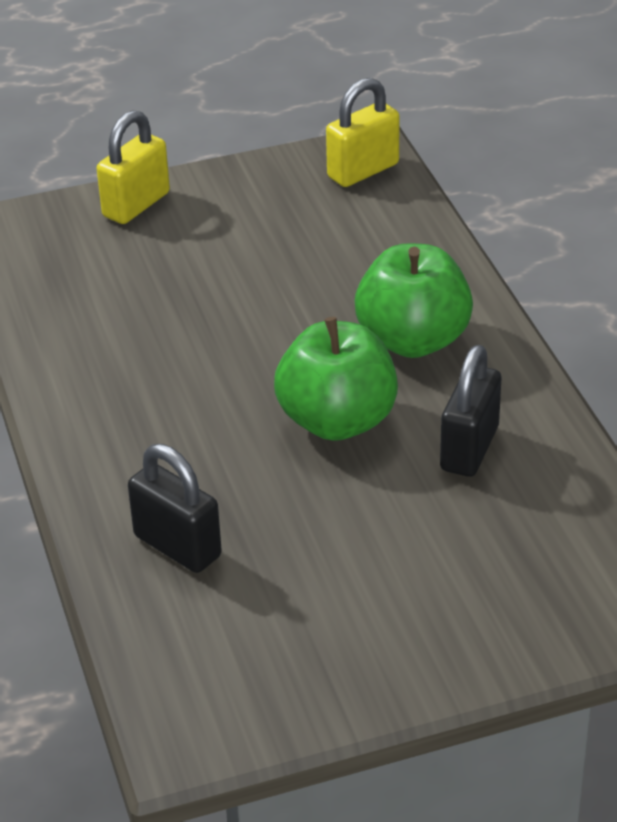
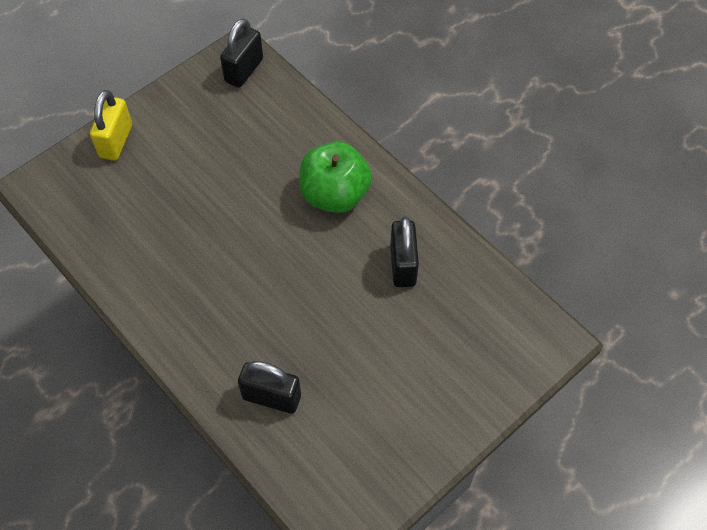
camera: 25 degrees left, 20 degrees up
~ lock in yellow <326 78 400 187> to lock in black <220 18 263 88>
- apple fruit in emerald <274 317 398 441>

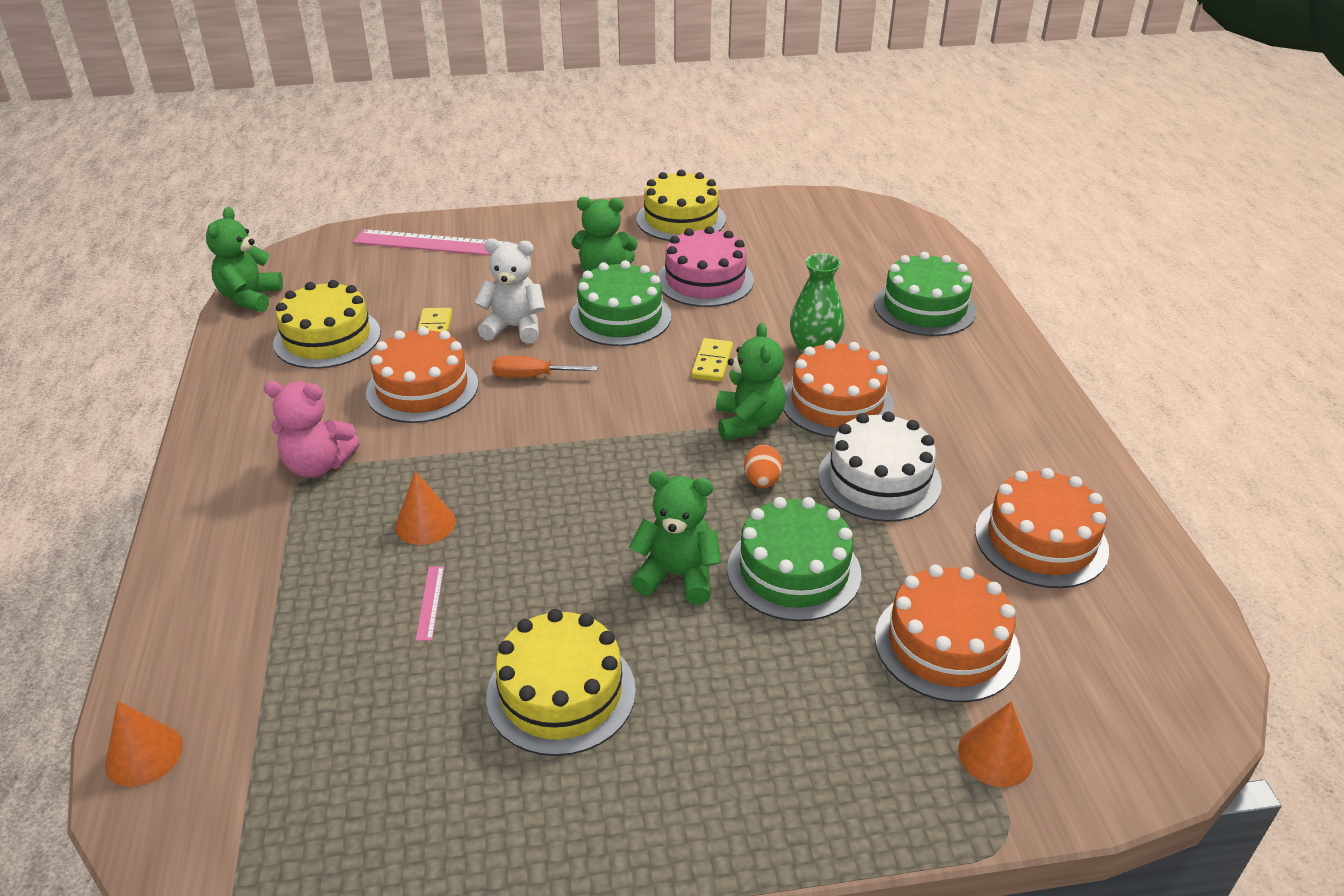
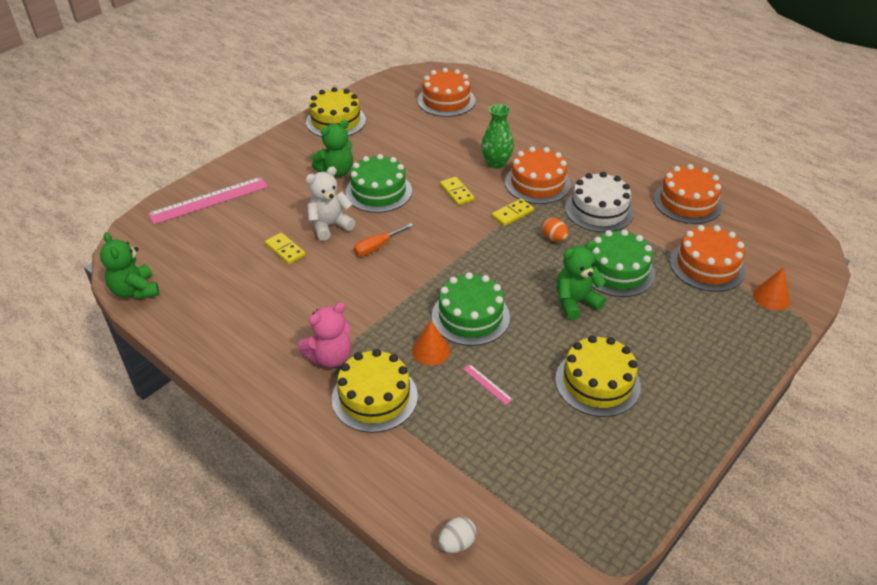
camera: 40 degrees left, 5 degrees up
~ layer cake in yellow <273 280 381 369> to <332 349 418 433>
~ layer cake in bright orange <366 326 478 423> to <418 68 475 117>
~ layer cake in emerald <874 252 976 336> to <432 272 510 346>
~ solid cone in bright orange <105 701 183 787> to toy egg in snow-white <439 517 476 553>
~ stuffed bear in emerald <716 323 786 440> to domino piece in yellow <492 199 534 226>
- layer cake in pink <657 226 754 307>

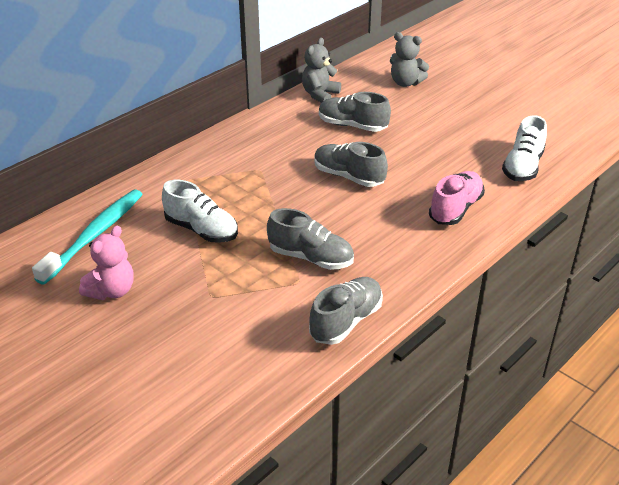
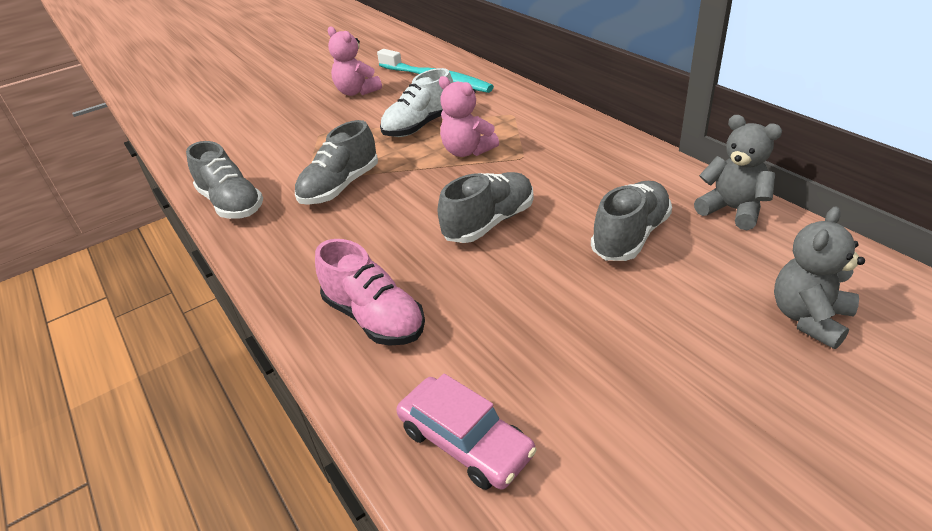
camera: 105 degrees right, 0 degrees up
~ shoe in snow-white <502 115 547 181> to automobile in pink <396 374 537 490>
+ stuffed bear in pink <439 76 499 157>

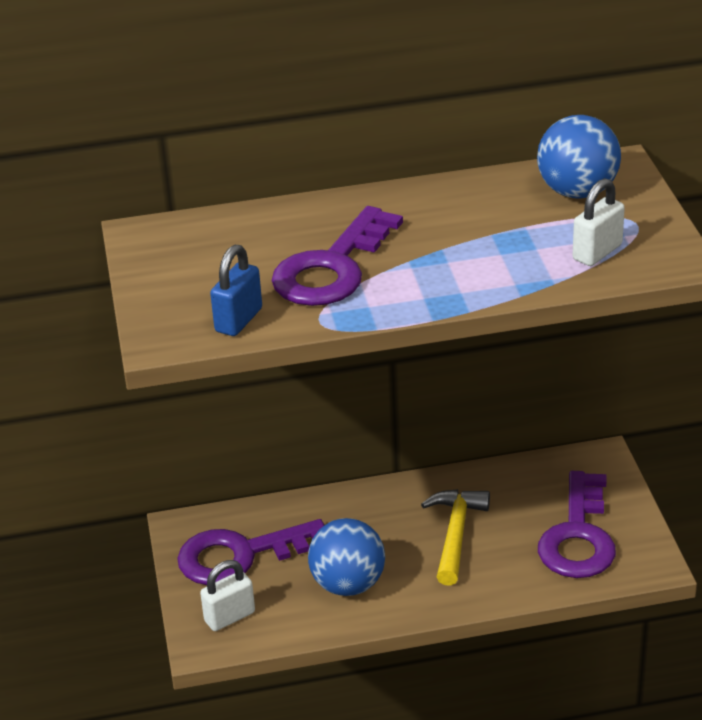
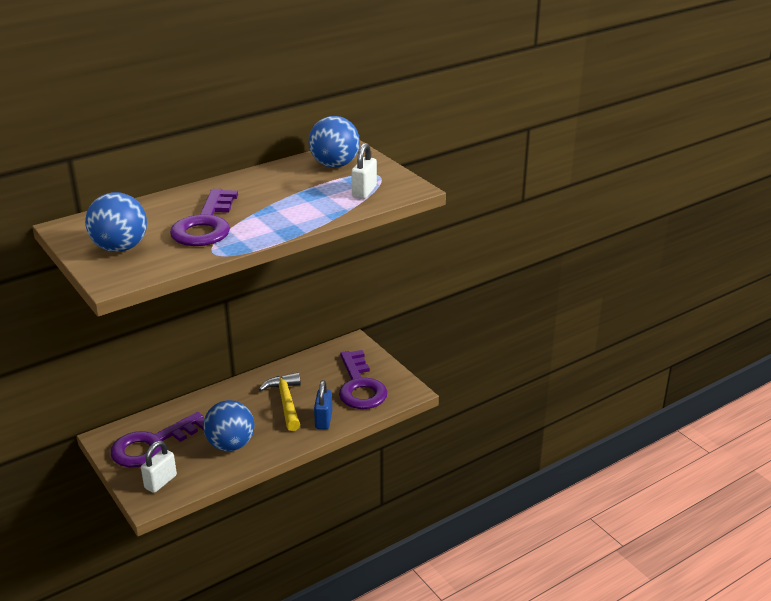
camera: 25 degrees left, 5 degrees down
+ play ball in blue <85 192 147 252>
~ lock in blue <210 245 262 336> to <314 380 332 429>

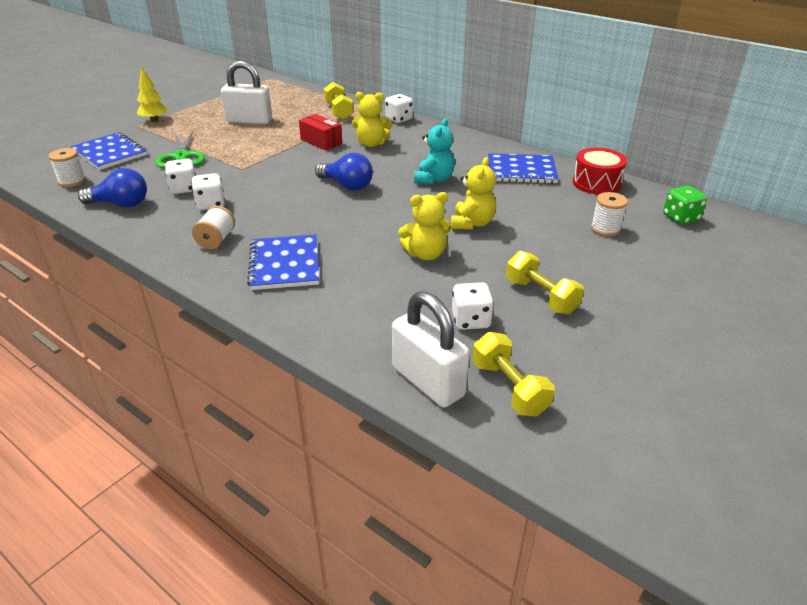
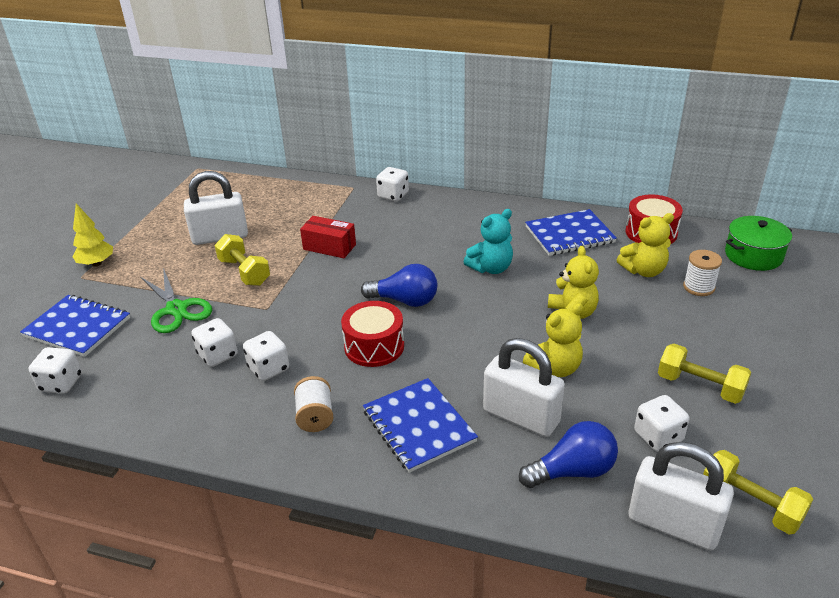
camera: 20 degrees left, 0 degrees up
~ reel of thread in snow-white <49 148 86 187> to die in snow-white <29 347 82 394>
~ free weight in yellow <324 82 353 119> to <214 234 270 286>
+ toy drum in red <341 301 404 367>
~ stuffed bear in aqua <414 118 455 184> = <464 209 513 274> 60 degrees clockwise
+ lock in snow-white <483 338 565 437>
~ lightbulb in blue <78 168 147 207> to <519 421 618 488>
~ stuffed bear in yellow <352 92 392 147> to <617 213 674 277>
~ die in emerald <663 186 707 225> to pot in emerald <725 216 792 271>

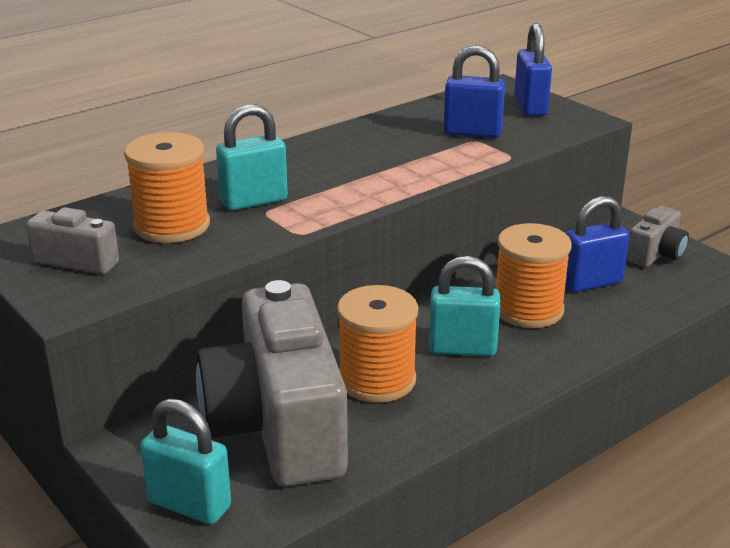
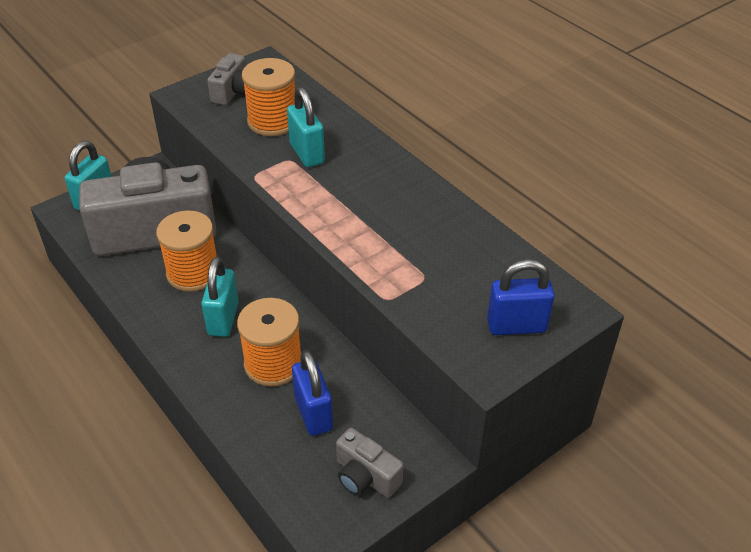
camera: 90 degrees right, 15 degrees up
- lock in blue <444 45 505 138>

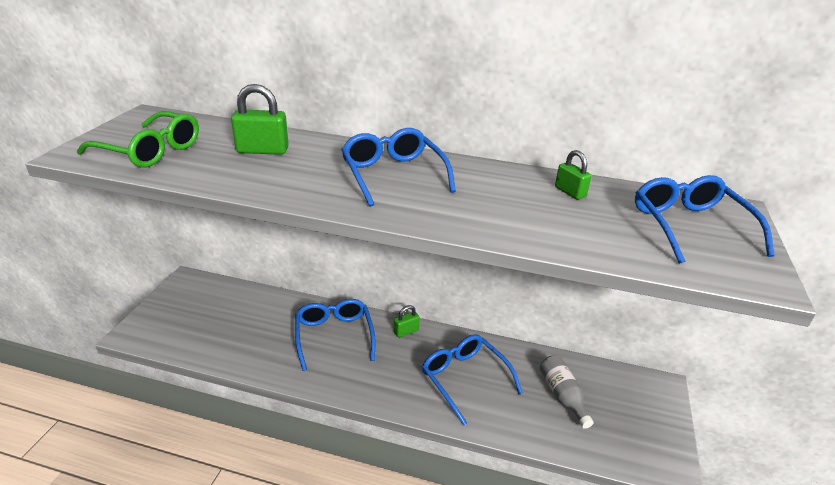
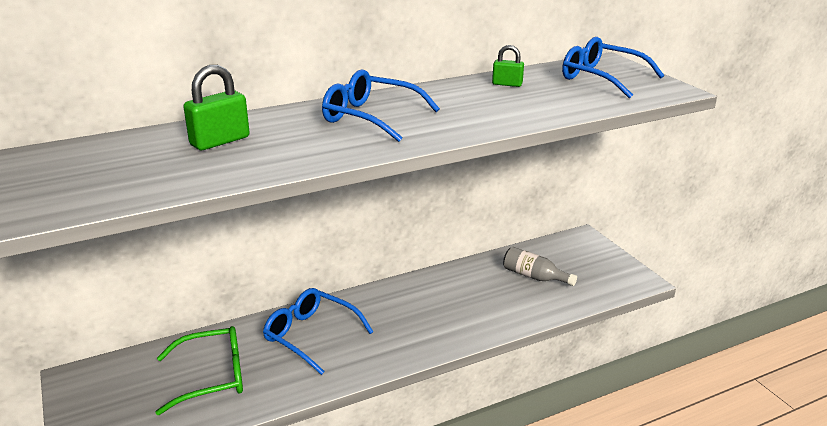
camera: 40 degrees left, 5 degrees down
~ eyeglasses in emerald <77 111 199 167> to <155 326 243 415>
- lock in emerald <394 305 420 338>
- eyeglasses in blue <422 334 523 426>

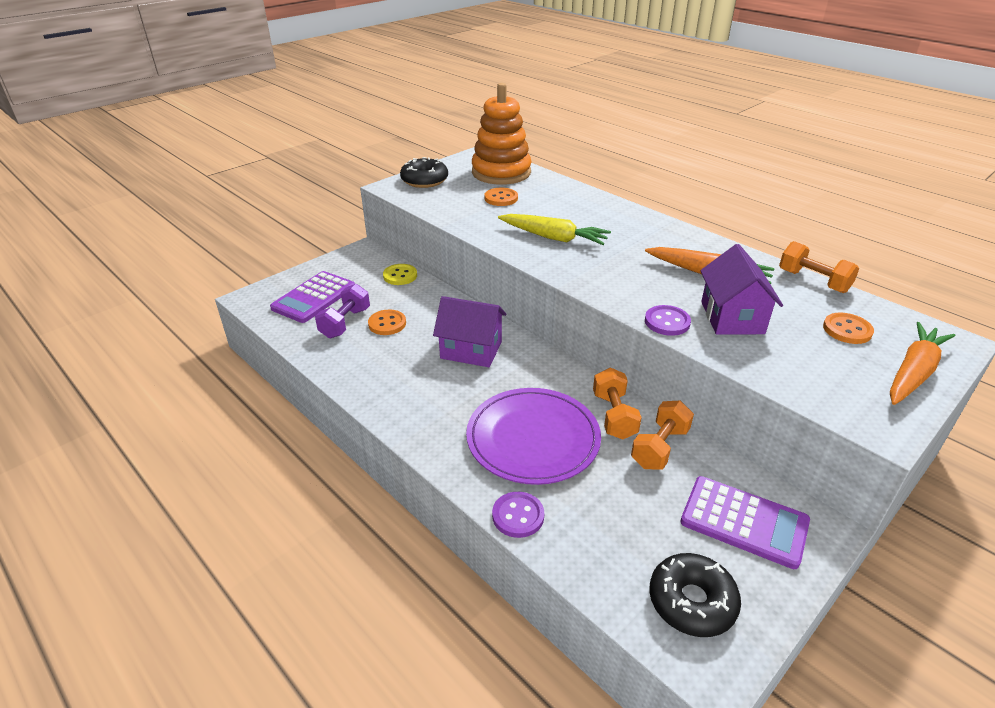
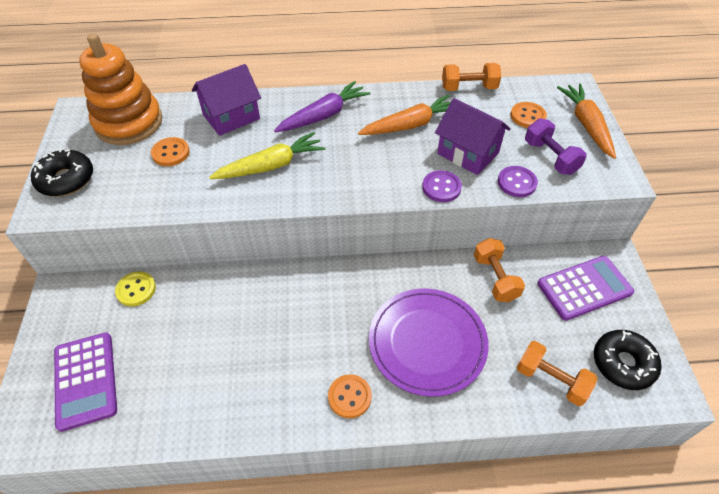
camera: 50 degrees left, 15 degrees up
~ cottage in royal purple <433 296 507 367> to <192 64 261 136>
+ root vegetable in royal purple <274 81 371 133>
~ button in bright orange <368 310 406 335> to <328 374 372 418>
~ button in royal purple <492 492 544 538> to <498 166 538 197>
~ free weight in bright orange <593 368 642 439> to <517 341 598 406>
~ free weight in royal purple <315 284 370 338> to <525 118 587 175>

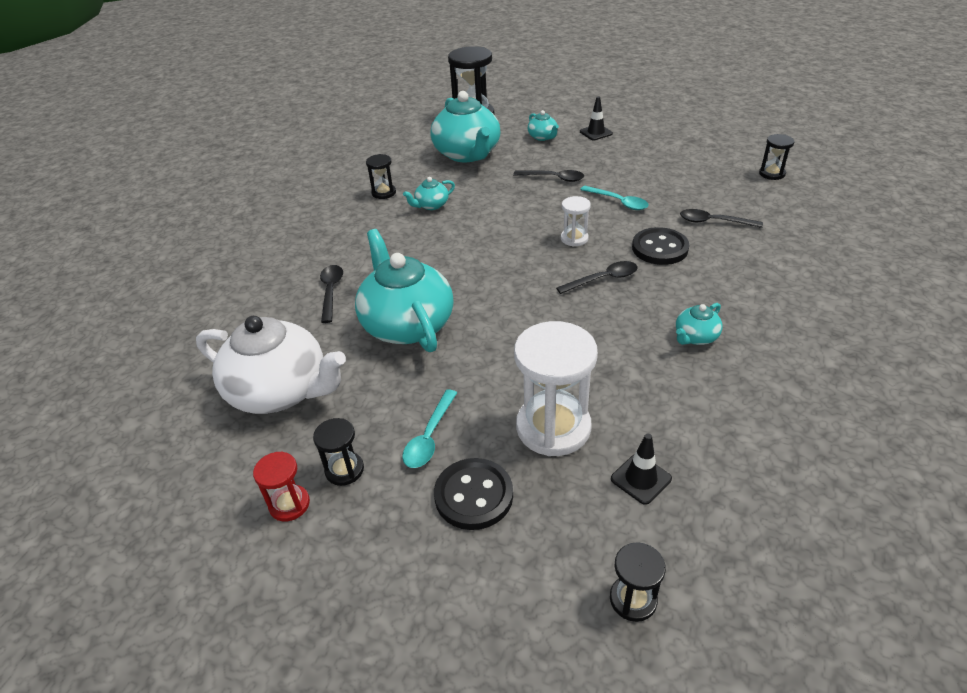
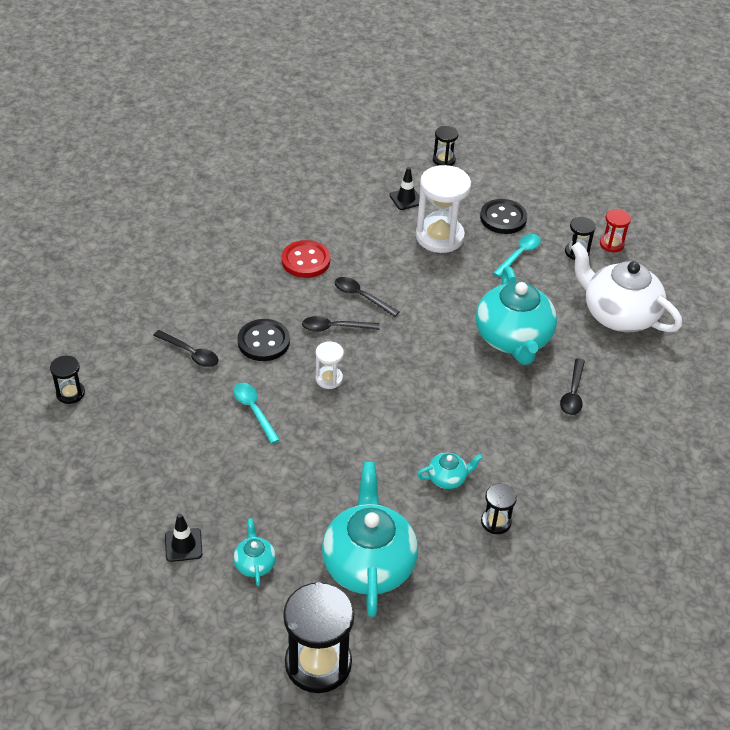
camera: 165 degrees left, 5 degrees up
~ tea pot in aqua <676 303 723 345> to button in red <282 240 330 278>
~ tablespoon in black <513 170 584 182> to <335 277 399 317>

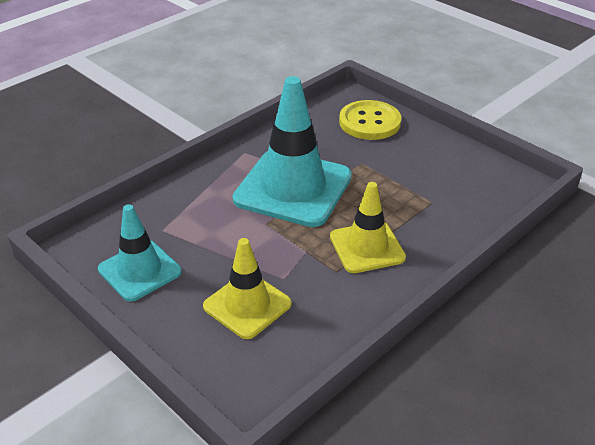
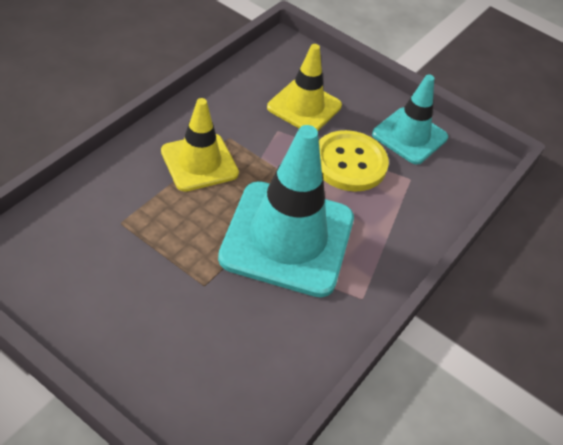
camera: 165 degrees right, 10 degrees up
~ button in yellow <339 100 401 140> to <319 130 389 192>

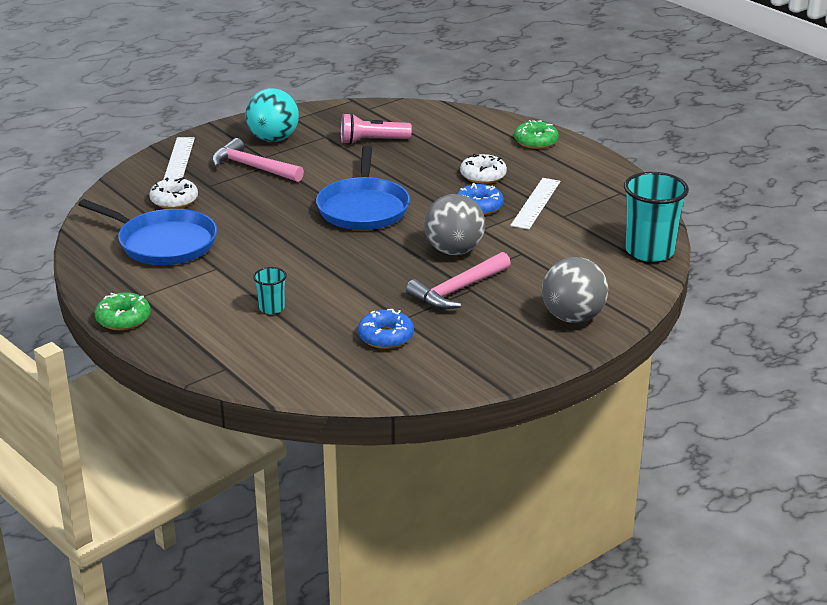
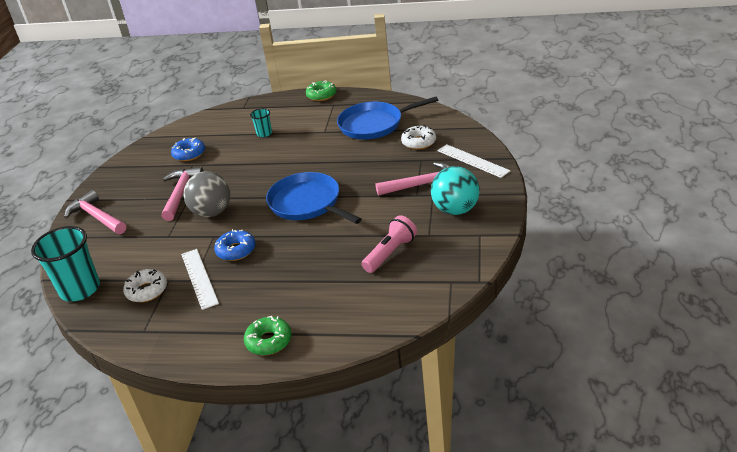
camera: 140 degrees right, 5 degrees up
~ play ball in gray <542 257 608 323> to claw hammer in pink <64 190 126 234>
~ donut in snow-white <460 154 507 184> to <123 269 167 302>

